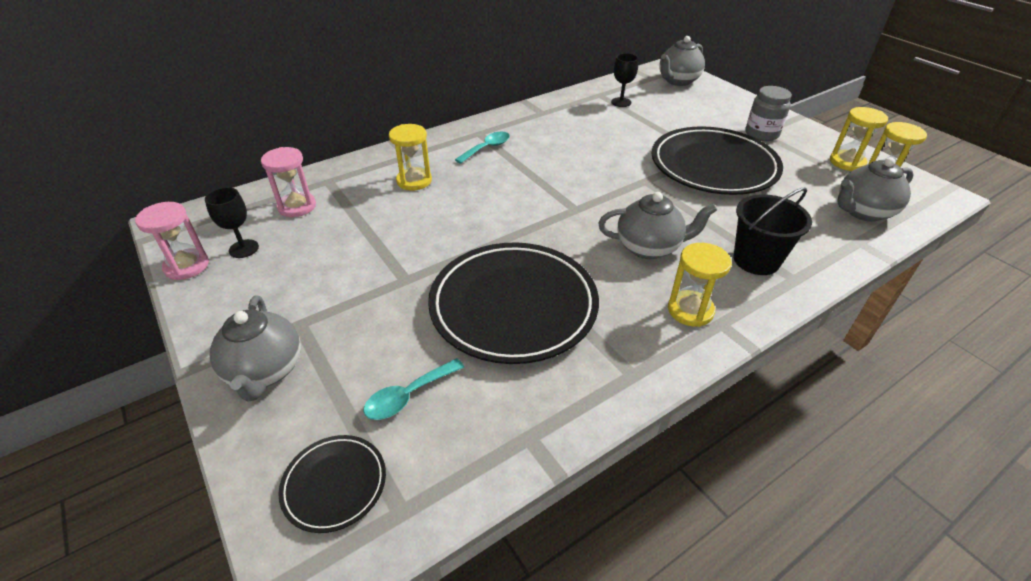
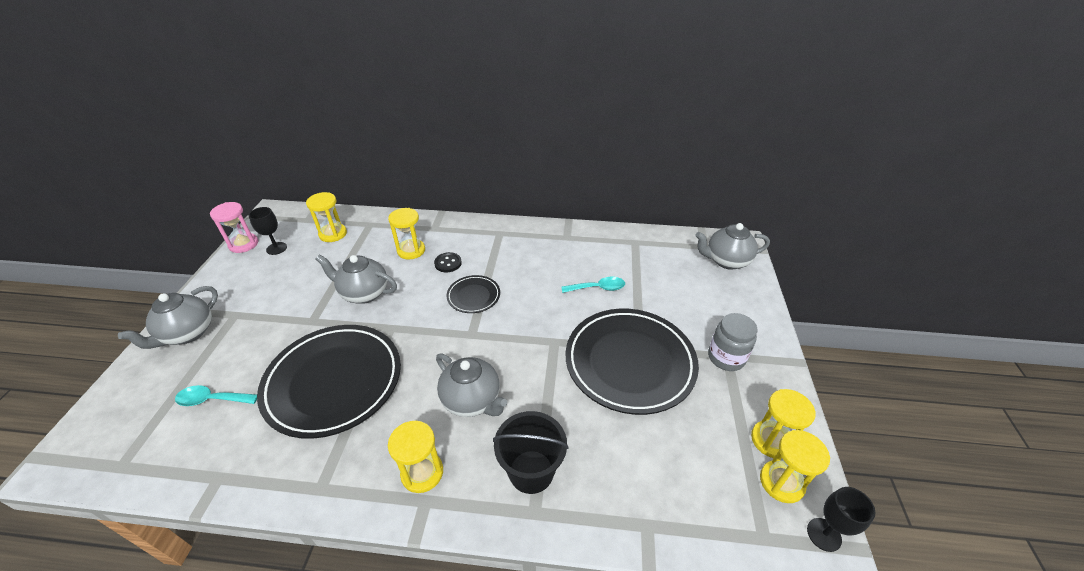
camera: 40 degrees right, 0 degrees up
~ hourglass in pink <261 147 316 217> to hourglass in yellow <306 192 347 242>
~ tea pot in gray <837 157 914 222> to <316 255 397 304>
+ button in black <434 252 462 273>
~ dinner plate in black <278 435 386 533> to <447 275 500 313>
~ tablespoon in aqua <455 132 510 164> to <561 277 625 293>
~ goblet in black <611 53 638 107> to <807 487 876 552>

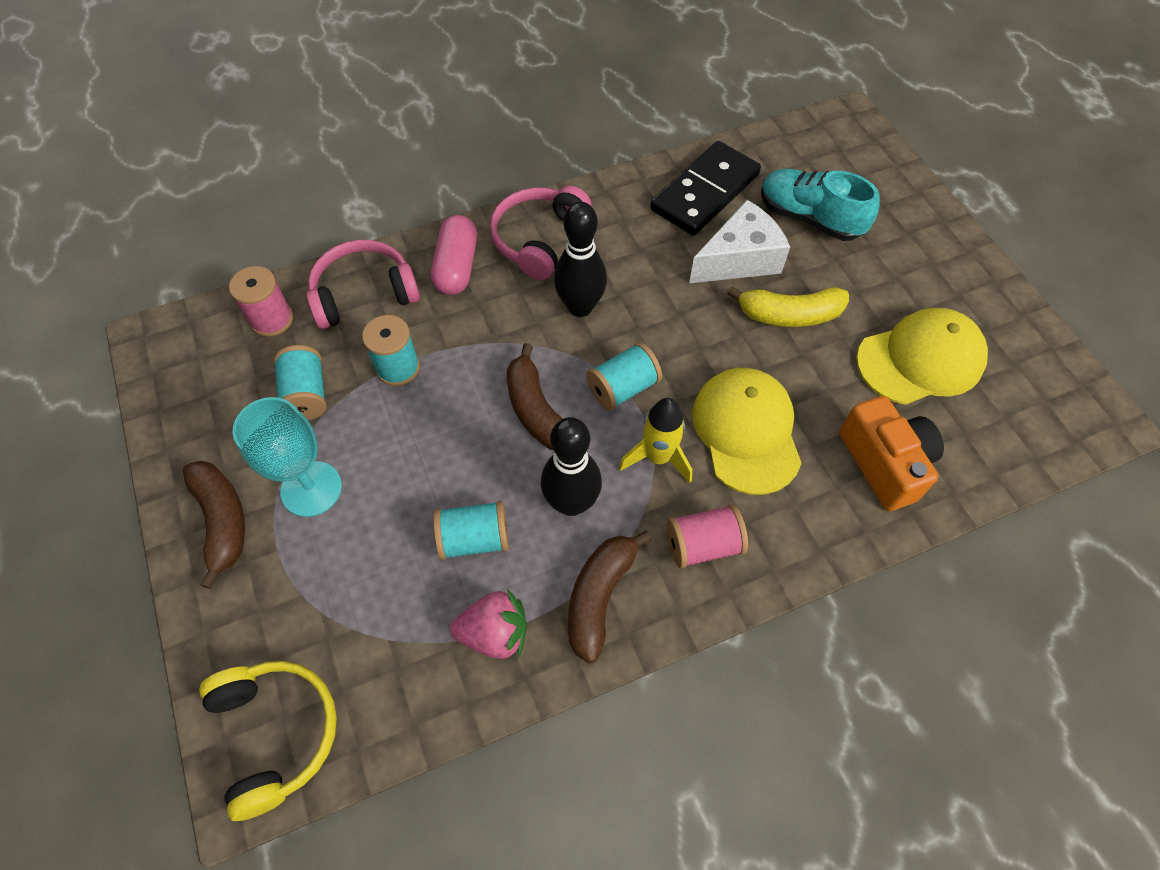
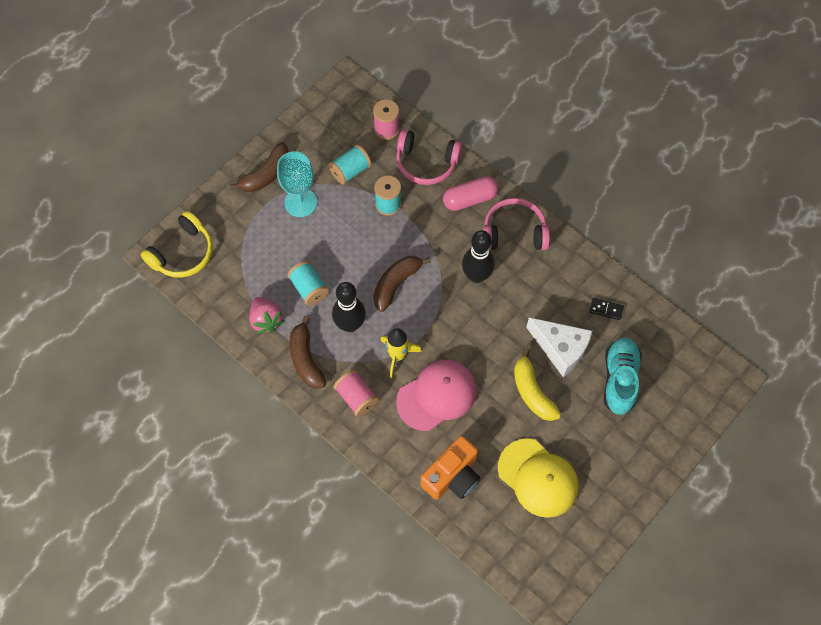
camera: 65 degrees right, 5 degrees up
~ toy banana in russet <568 531 652 663> = <290 316 326 389> 105 degrees counterclockwise
~ over-ear headphones in pink <306 240 420 329> = <396 129 462 185> 150 degrees clockwise
~ peaked cap in yellow <692 368 802 495> to peaked cap in pink <396 360 477 431>
~ domino piece in black <650 141 761 236> = <589 298 624 320> x0.40
- reel of thread in aqua <586 342 662 411>

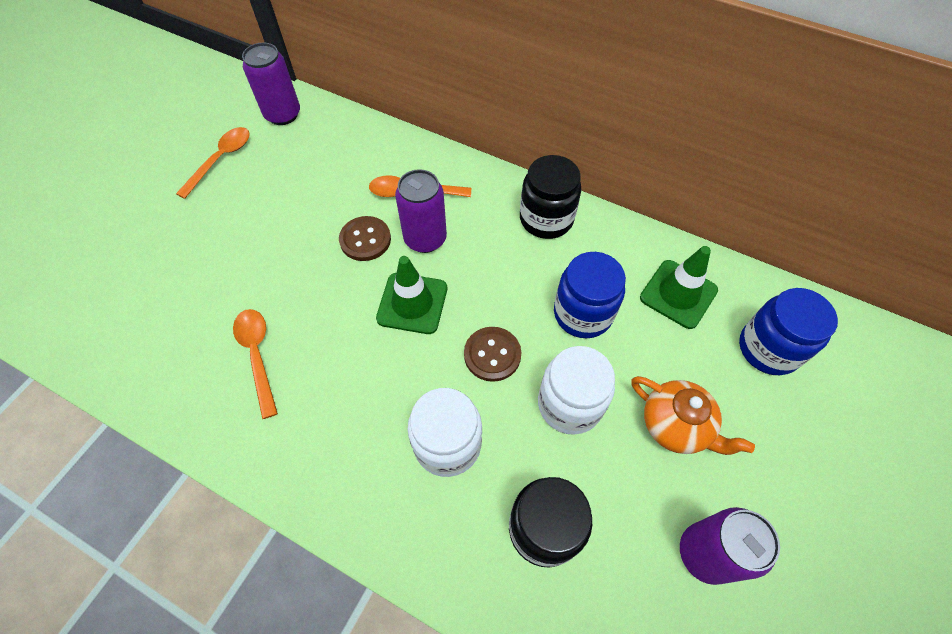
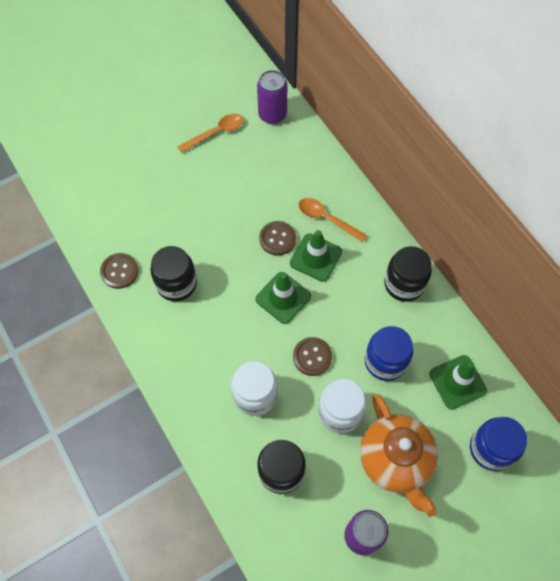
camera: 30 degrees right, 5 degrees up
+ button in russet <100 253 138 289>
~ tablespoon in bright orange <233 309 278 419> to jar in black <150 246 197 301>
~ tin in royal purple <395 169 447 253> to road cone in emerald <290 230 342 282>
~ tea pot in bright orange <631 376 755 455> = <360 394 438 517> x1.53

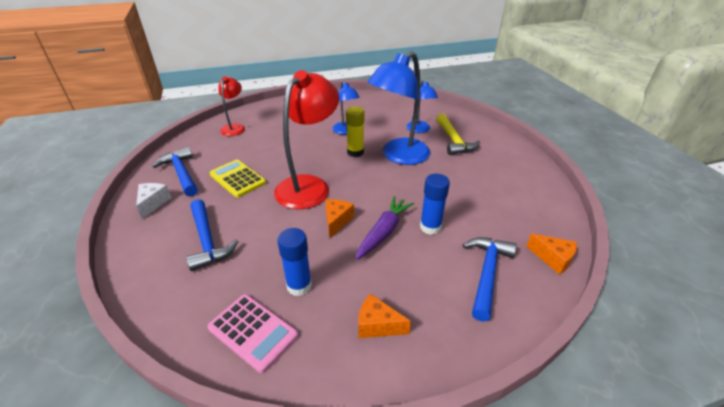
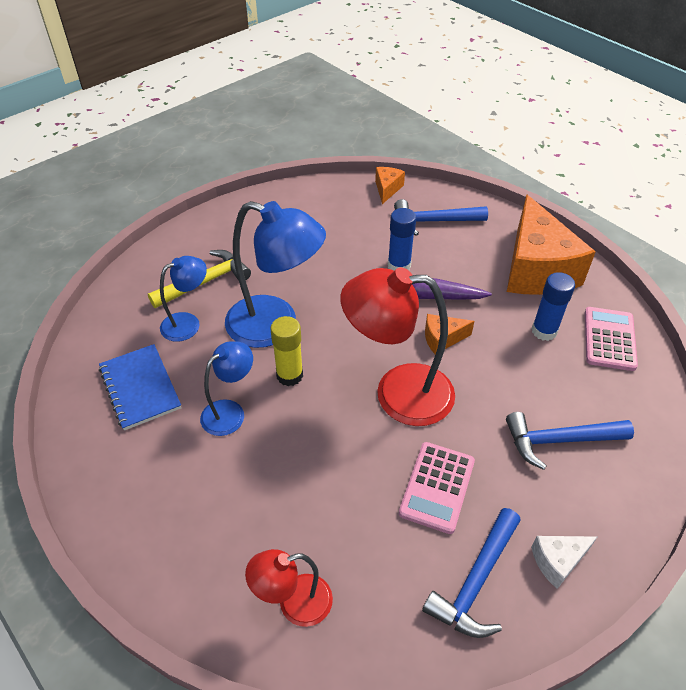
camera: 115 degrees left, 10 degrees up
+ notebook in blue <99 344 181 430>
~ adding machine in yellow <210 160 266 198> to adding machine in pink <399 442 475 534>
~ claw hammer in blue <186 199 239 271> = <506 412 634 470> 135 degrees counterclockwise
~ piece of cheese in bright orange <358 293 411 338> = <507 194 596 295> x2.33

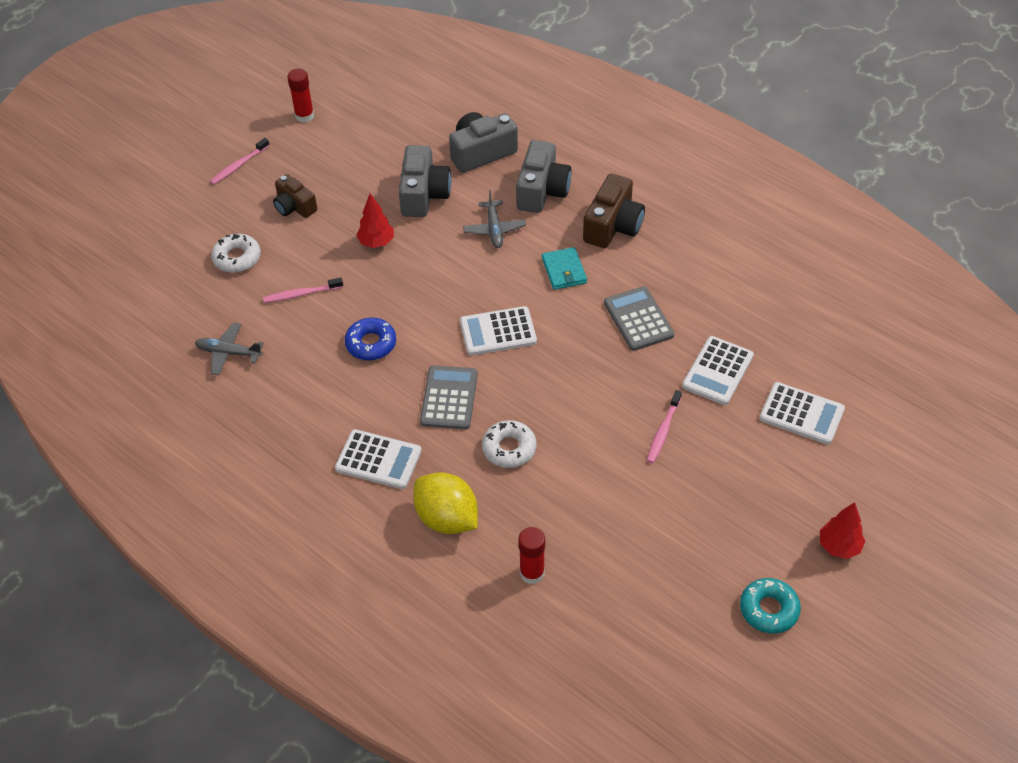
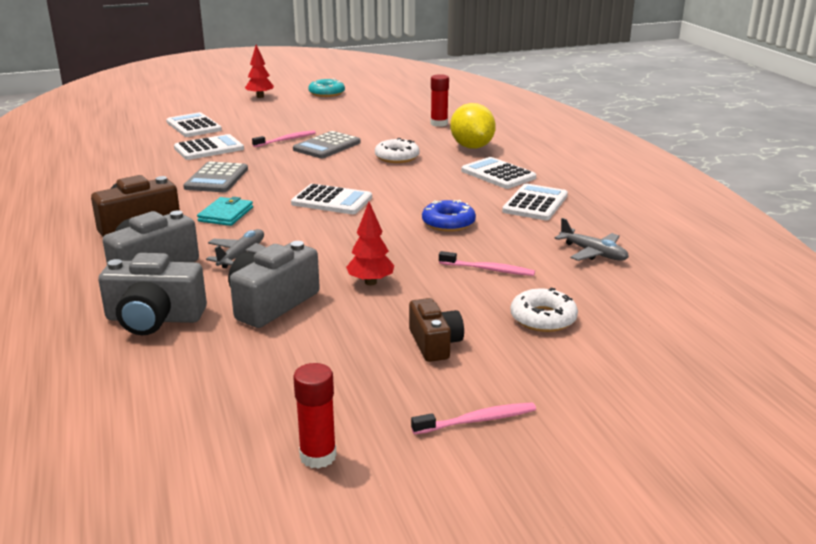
camera: 150 degrees left, 25 degrees down
~ adding machine in gray <420 365 478 430> to <293 131 361 158>
+ adding machine in snow-white <502 184 568 220>

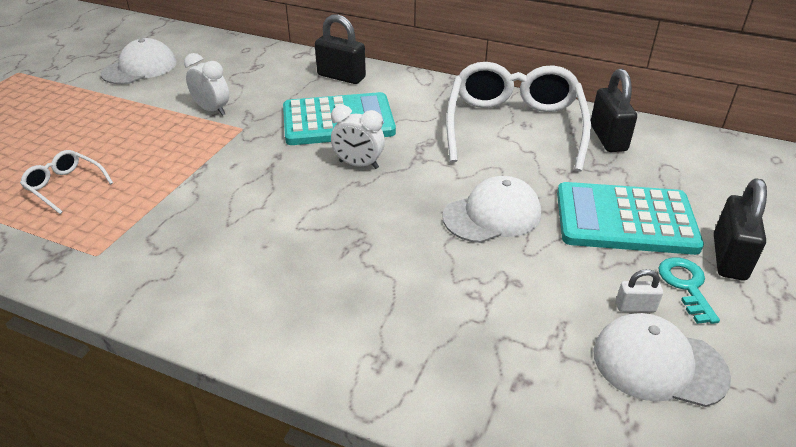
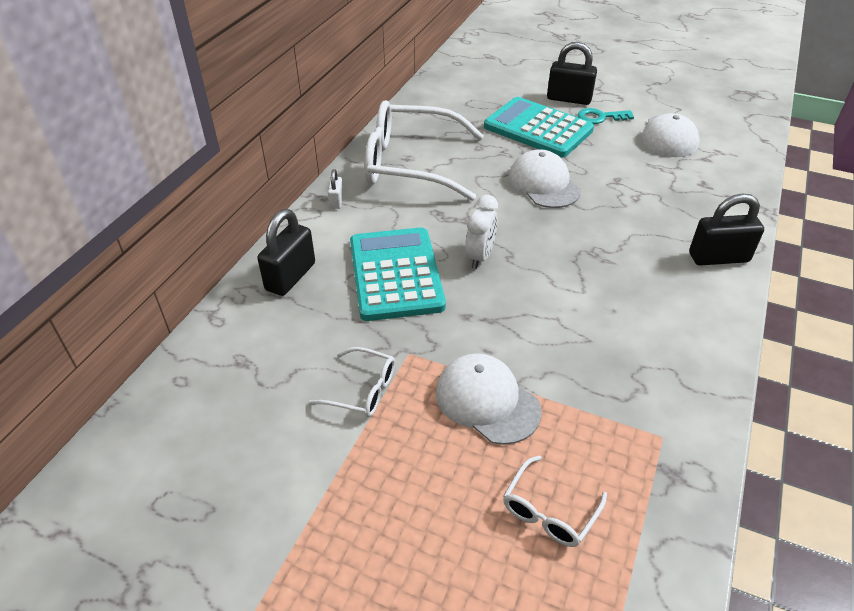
camera: 90 degrees left, 5 degrees up
~ alarm clock in snow-white <184 53 229 116> to eyeglasses in snow-white <309 347 395 417>
~ lock in snow-white <616 269 663 312> to <328 169 343 209>
~ peaked cap in snow-white <101 38 177 84> to <436 353 542 445>
~ adding machine in aqua <557 182 704 255> = <484 97 594 157> 120 degrees clockwise
~ lock in black <591 69 637 152> to <689 194 764 265>

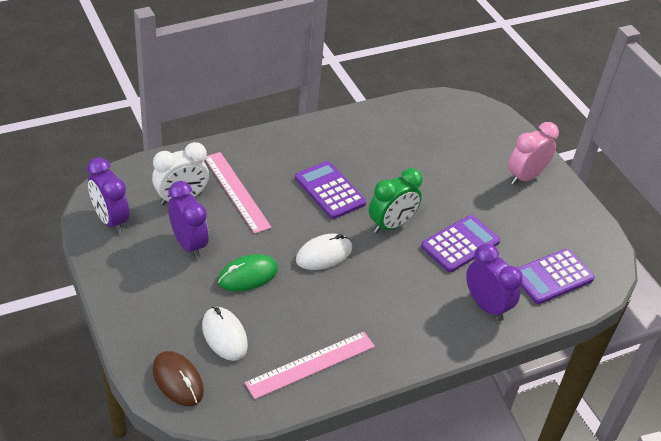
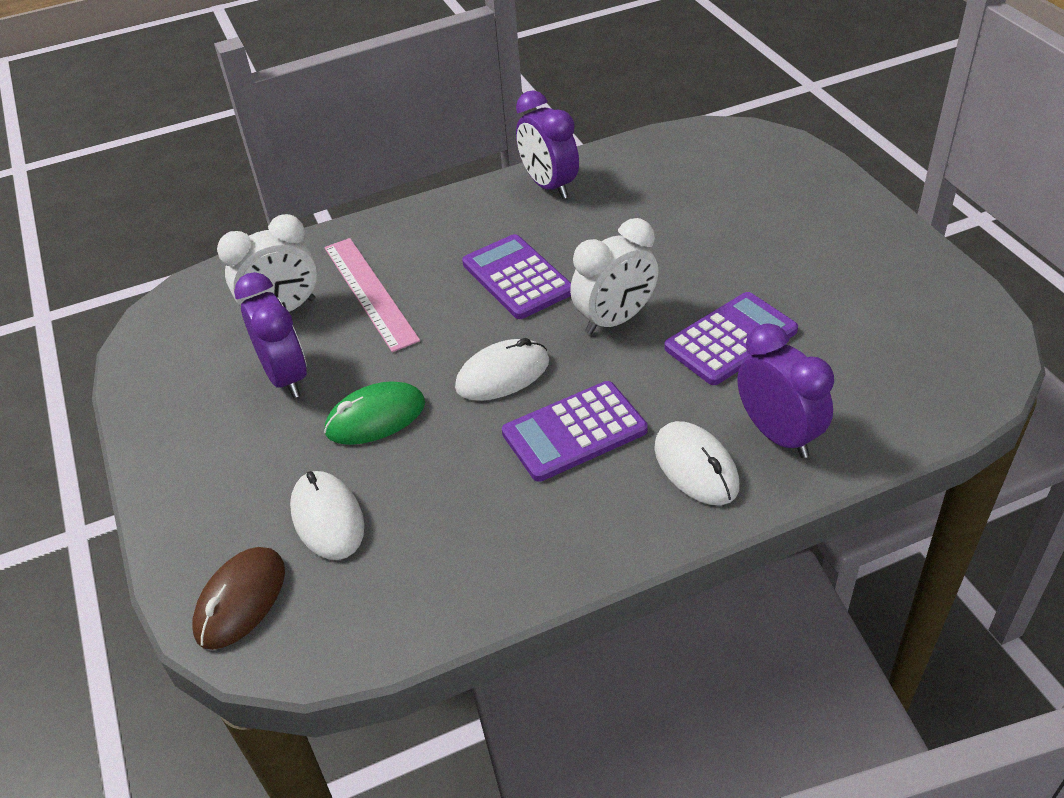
camera: 10 degrees right, 0 degrees up
~ PC mouse in russet <153 351 204 406> = <192 547 285 650> 60 degrees clockwise
~ adding machine in royal purple <518 249 595 304> to <502 381 648 482>
~ alarm clock in royal purple <87 157 129 234> to <516 90 579 199>
~ alarm clock in emerald <369 168 423 233> to alarm clock in snow-white <570 218 659 335>
+ PC mouse in snow-white <654 421 739 505>
- measuring stick in pink <245 332 375 399>
- alarm clock in pink <508 122 559 185>

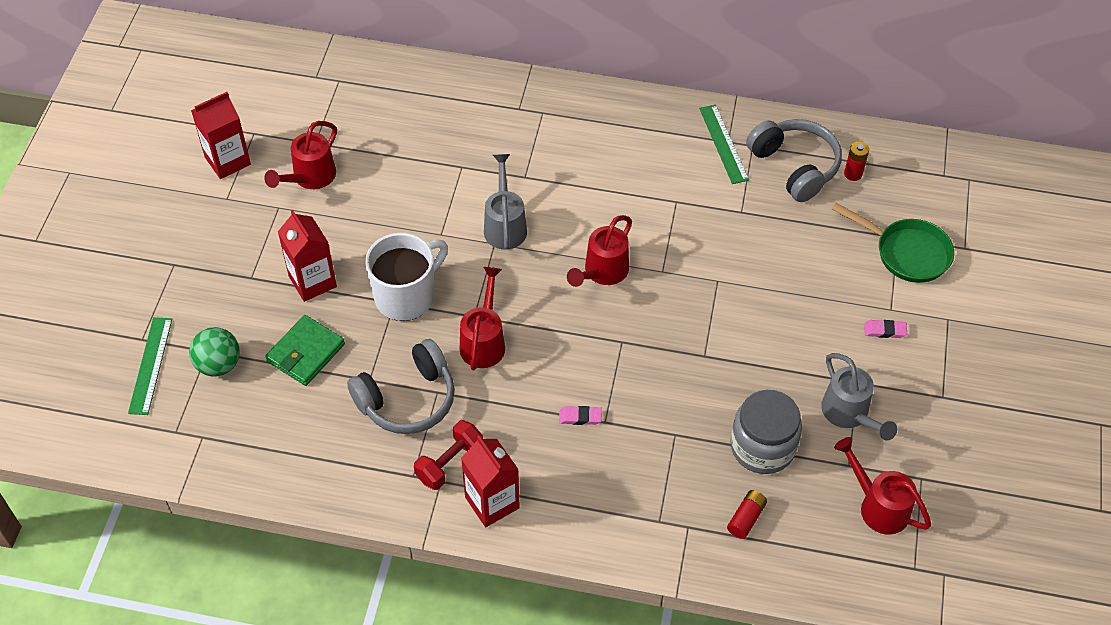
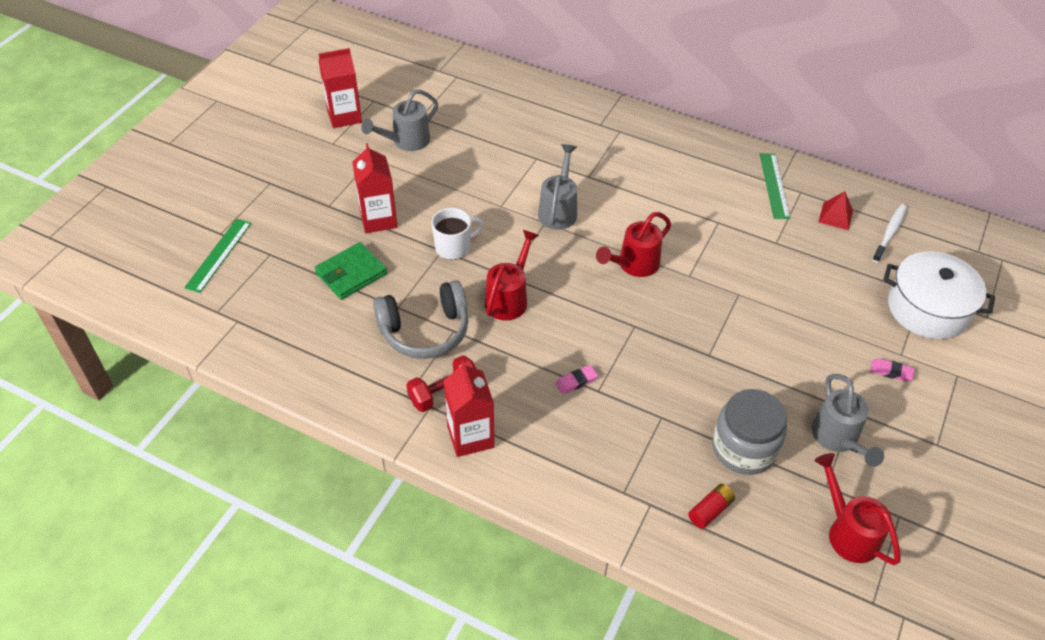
camera: 15 degrees right, 5 degrees down
~ watering can in red <264 121 337 189> to watering can in gray <361 89 438 151>
~ mug in snow-white <365 233 448 321> = <431 208 483 260> x0.65
~ eraser in pink <559 406 602 425> = <555 365 598 394> 45 degrees counterclockwise
~ over-ear headphones in gray <746 119 842 202> to pyramid shape in red <819 191 853 230>
~ AA battery in red <844 142 869 181> to toothbrush in snow-white <872 204 907 263>
~ frying pan in emerald <832 203 954 283> to pot in snow-white <883 251 995 339>
- play ball in emerald <189 327 240 377>

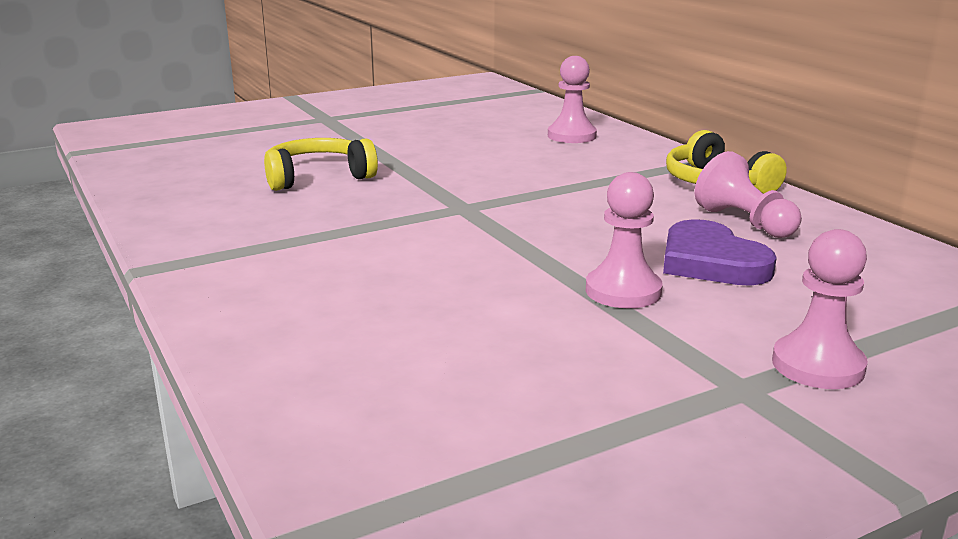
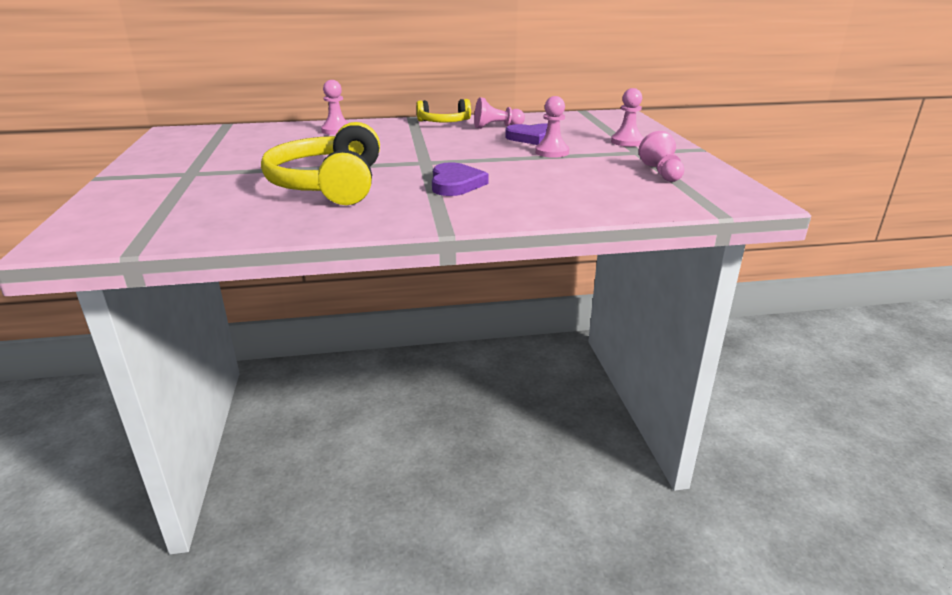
camera: 70 degrees left, 5 degrees up
~ over-ear headphones in yellow <264 138 378 191> = <261 122 380 205> x1.76
+ heart in royal purple <432 162 489 196>
+ pawn in pink <638 131 684 182>

